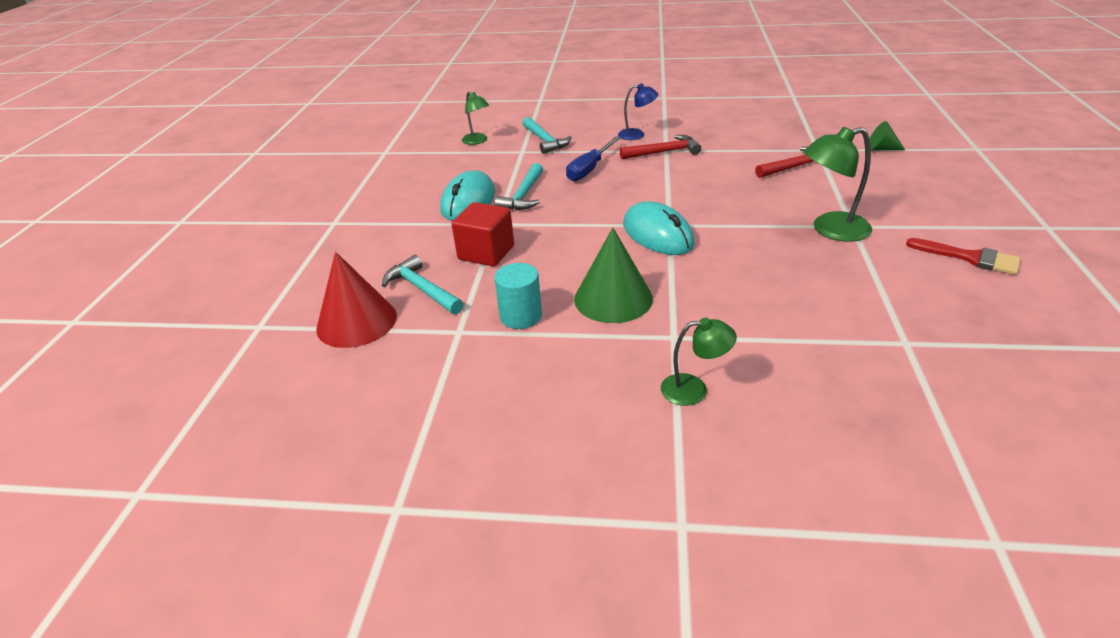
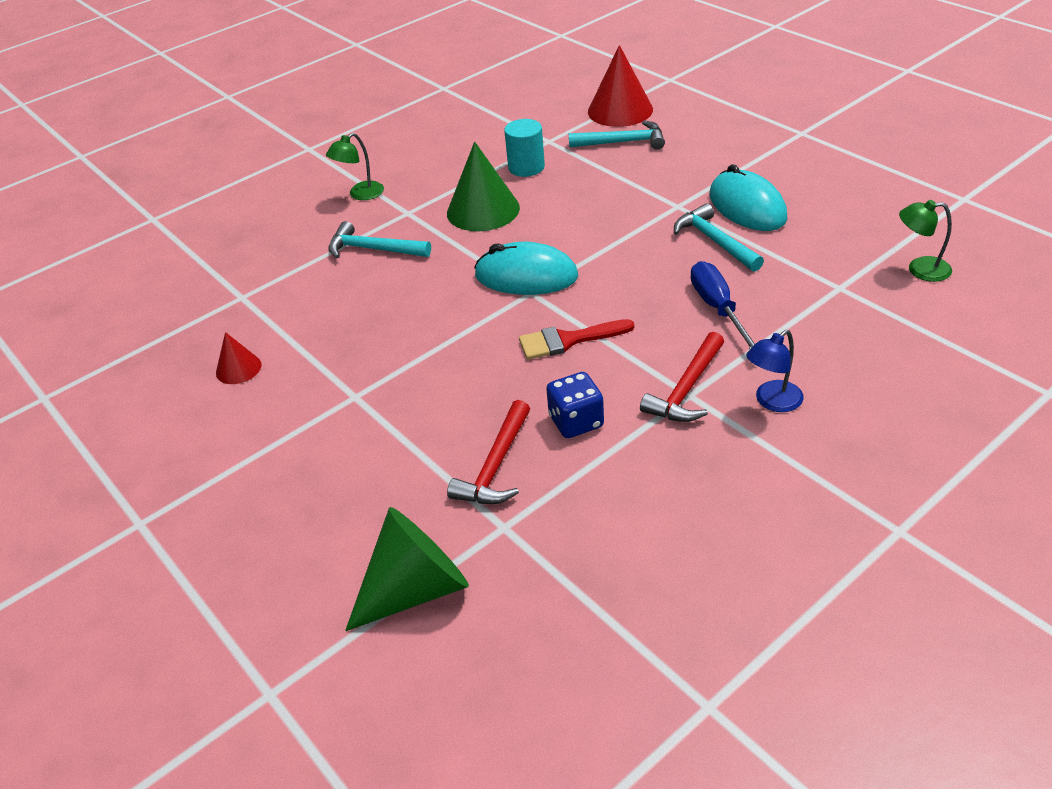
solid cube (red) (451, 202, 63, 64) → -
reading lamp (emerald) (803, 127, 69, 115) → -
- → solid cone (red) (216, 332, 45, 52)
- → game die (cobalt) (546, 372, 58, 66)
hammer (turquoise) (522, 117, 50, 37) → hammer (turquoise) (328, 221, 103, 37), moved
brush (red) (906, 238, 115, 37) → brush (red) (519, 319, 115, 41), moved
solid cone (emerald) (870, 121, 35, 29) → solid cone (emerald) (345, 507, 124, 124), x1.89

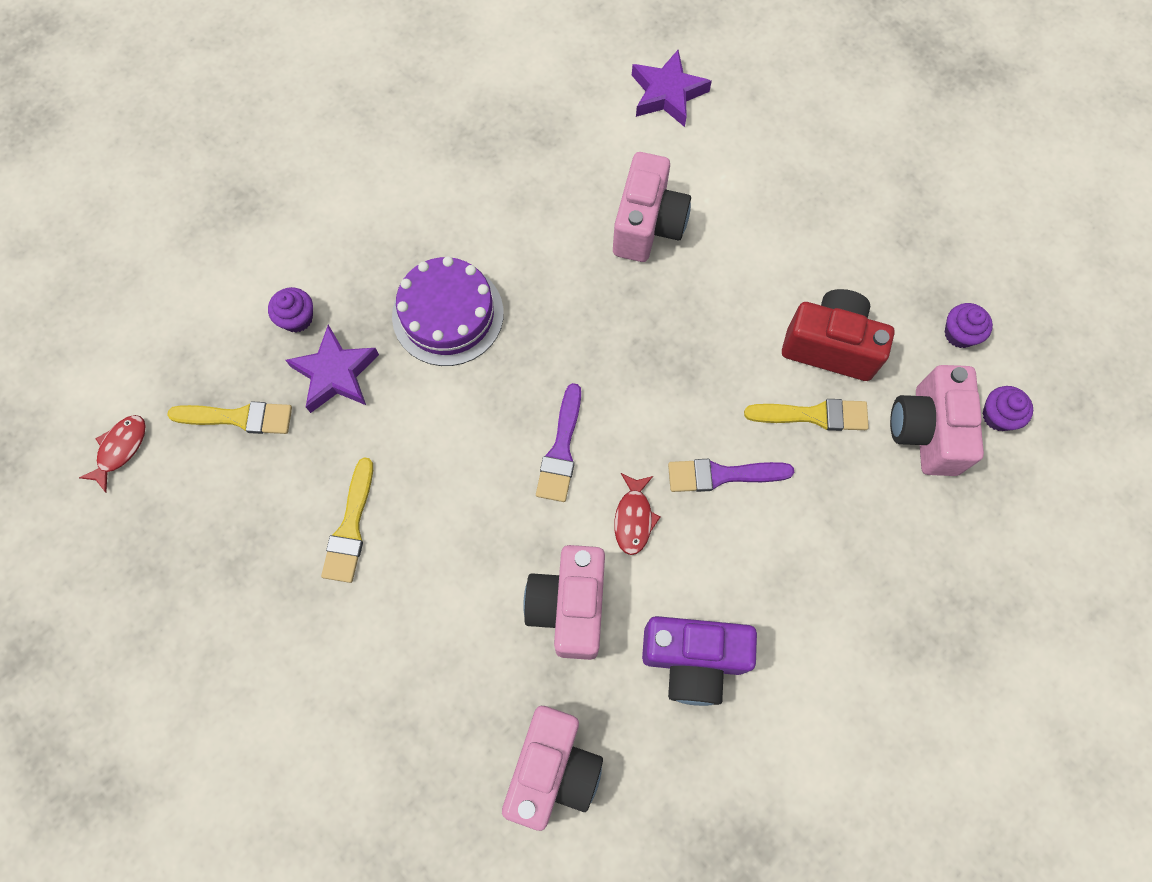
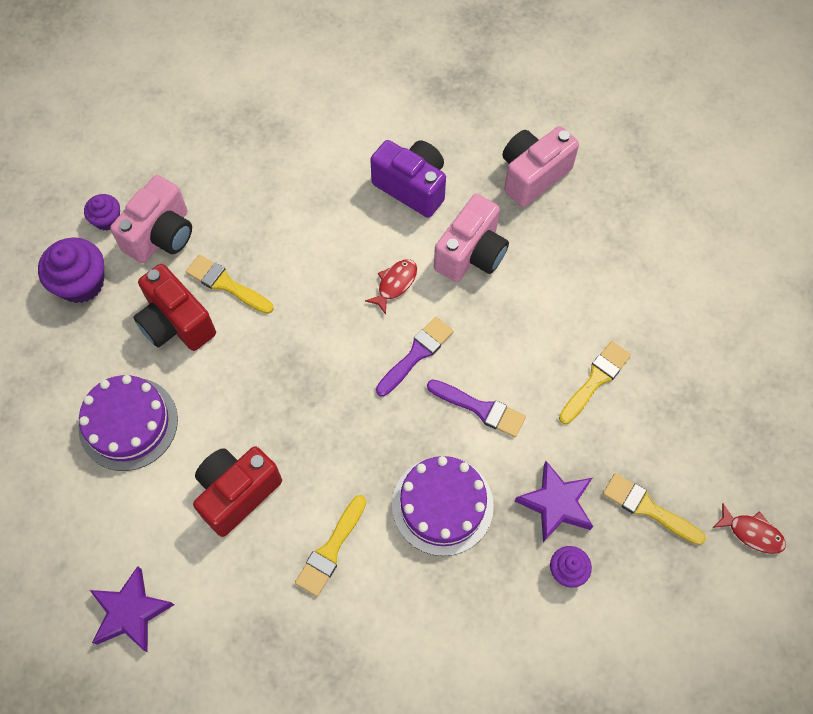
- → layer cake (purple) (79, 375, 99, 96)
- → brush (bright yellow) (295, 495, 71, 102)
brush (purple) (668, 459, 126, 33) → brush (purple) (427, 379, 99, 58), moved
photo camera (rose-pink) (613, 152, 78, 110) → photo camera (red) (193, 446, 89, 91)
toy fish (red) (79, 415, 67, 78) → toy fish (red) (713, 503, 73, 51), 120 degrees counterclockwise
cupcake (purple) (945, 303, 48, 45) → cupcake (purple) (38, 237, 66, 66), x1.75

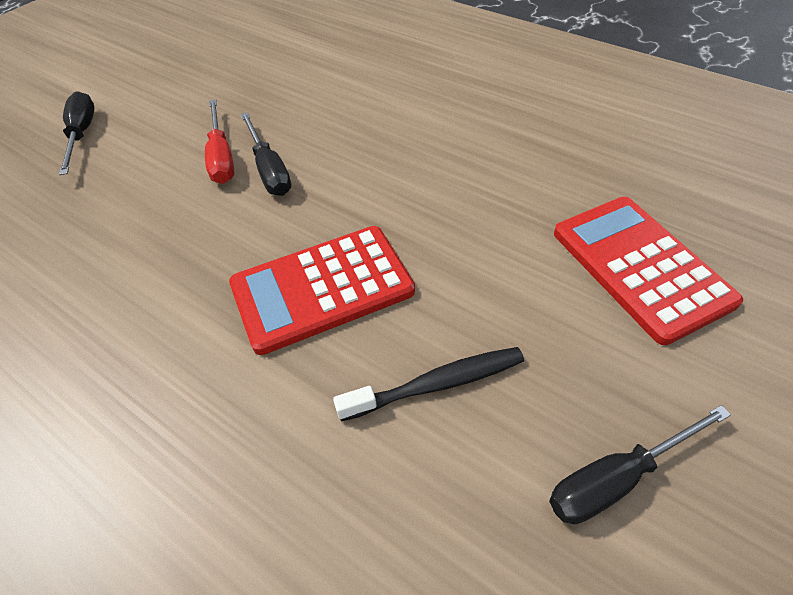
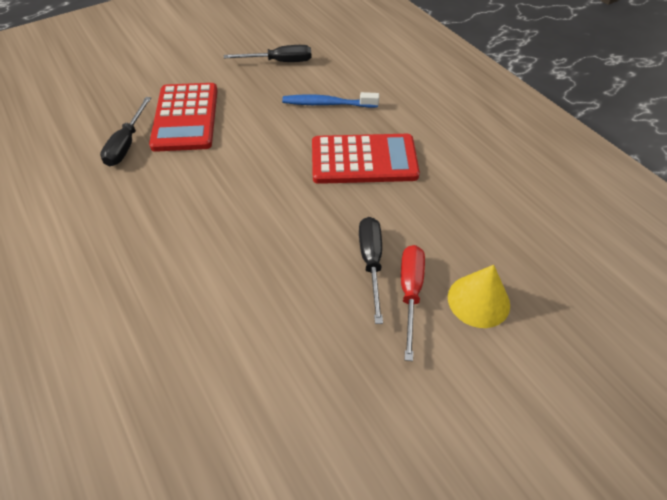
- → solid cone (bright yellow) (448, 265, 62, 63)
flat screwdriver (ebony) (59, 91, 36, 84) → flat screwdriver (ebony) (100, 97, 51, 69), moved
tooth brush (ebony) (333, 347, 191, 74) → tooth brush (cobalt) (282, 92, 97, 16)

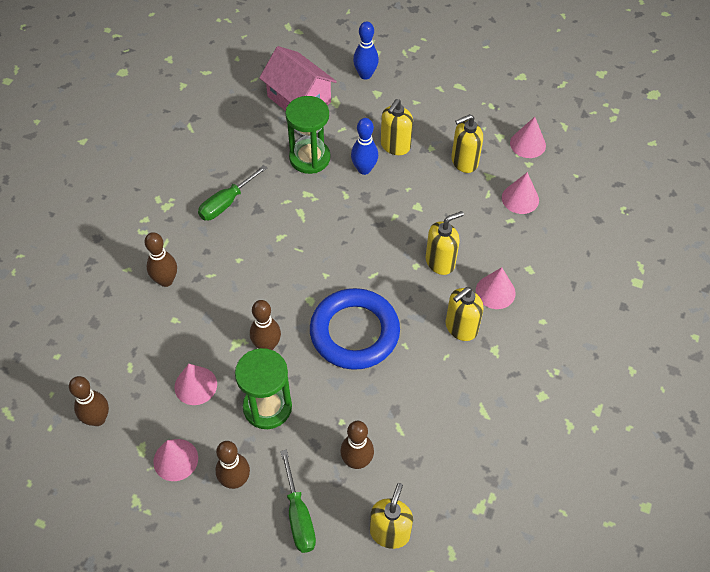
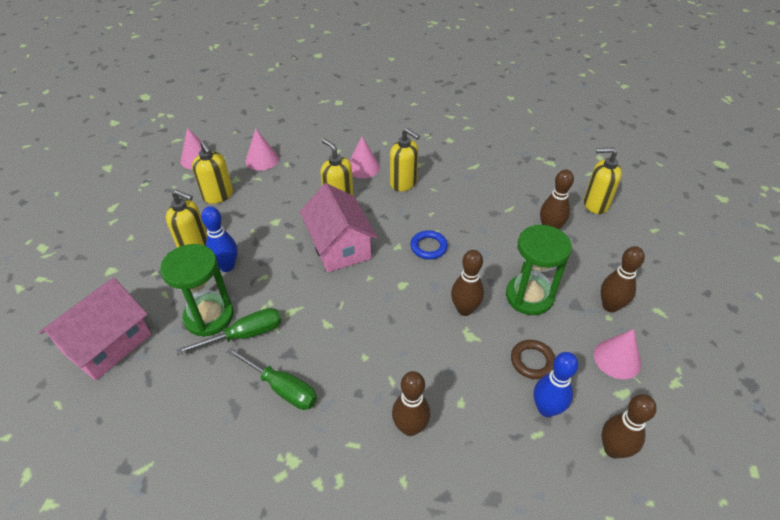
- → cottage (rose-pink) (300, 183, 78, 89)
flat screwdriver (emerald) (280, 450, 36, 103) → flat screwdriver (emerald) (176, 308, 106, 47), moved
tenpin (cobalt) (353, 21, 26, 59) → tenpin (cobalt) (534, 352, 44, 65), moved
solid cone (rose-pink) (174, 364, 43, 41) → torus (dark brown) (511, 340, 44, 39)
torus (cobalt) (310, 288, 90, 82) → torus (cobalt) (410, 230, 38, 29), x0.44

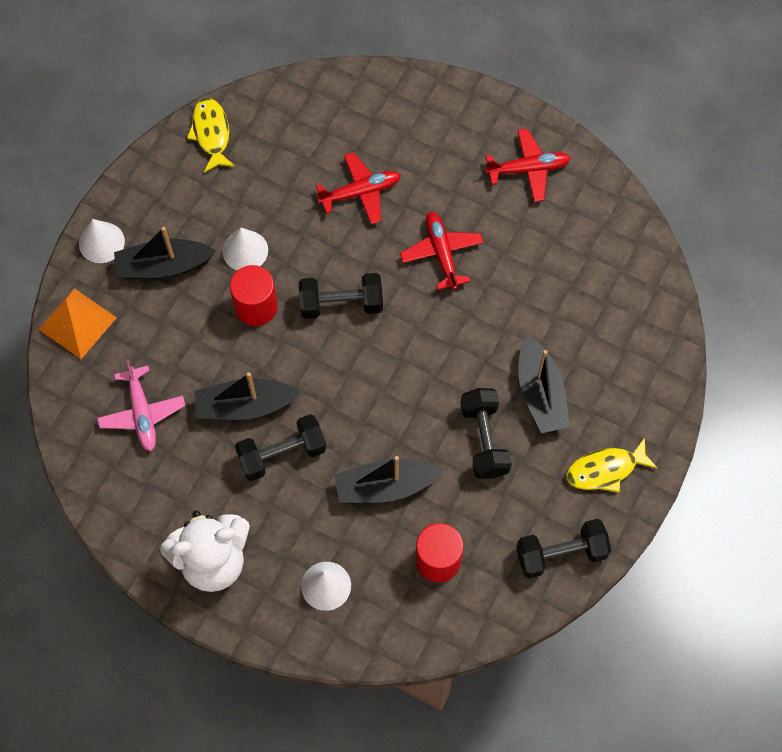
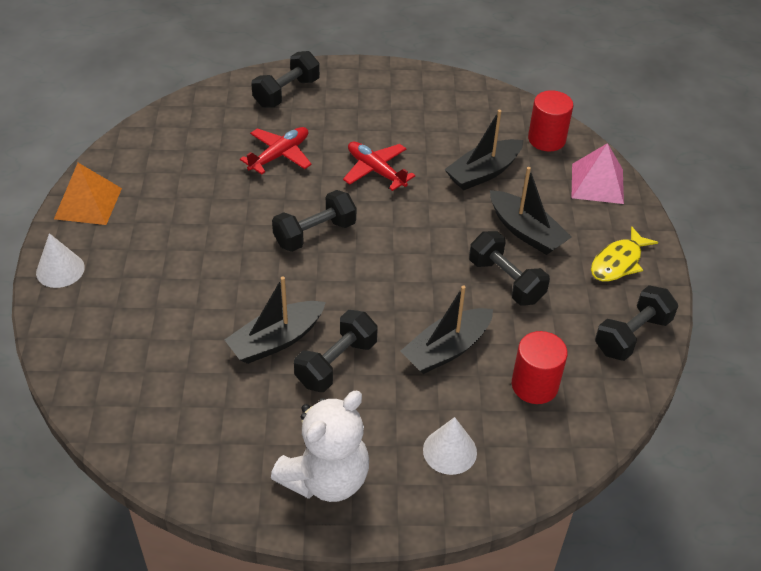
aeroplane (rose-pink) (97, 360, 88, 91) → -
toy fish (bright yellow) (187, 98, 48, 75) → -
solid cone (snow-white) (222, 227, 46, 44) → -
aeroplane (red) (485, 129, 86, 73) → -
- → free weight (ebony) (251, 51, 69, 57)
- → pyramid shape (rose-pink) (572, 143, 52, 61)
pyramid shape (orange-coloured) (38, 288, 79, 71) → pyramid shape (orange-coloured) (54, 163, 68, 62), moved
sailboat (ebony) (114, 227, 102, 52) → sailboat (ebony) (444, 110, 80, 80), moved
solid cylinder (red) (230, 265, 48, 61) → solid cylinder (red) (528, 90, 45, 61), moved

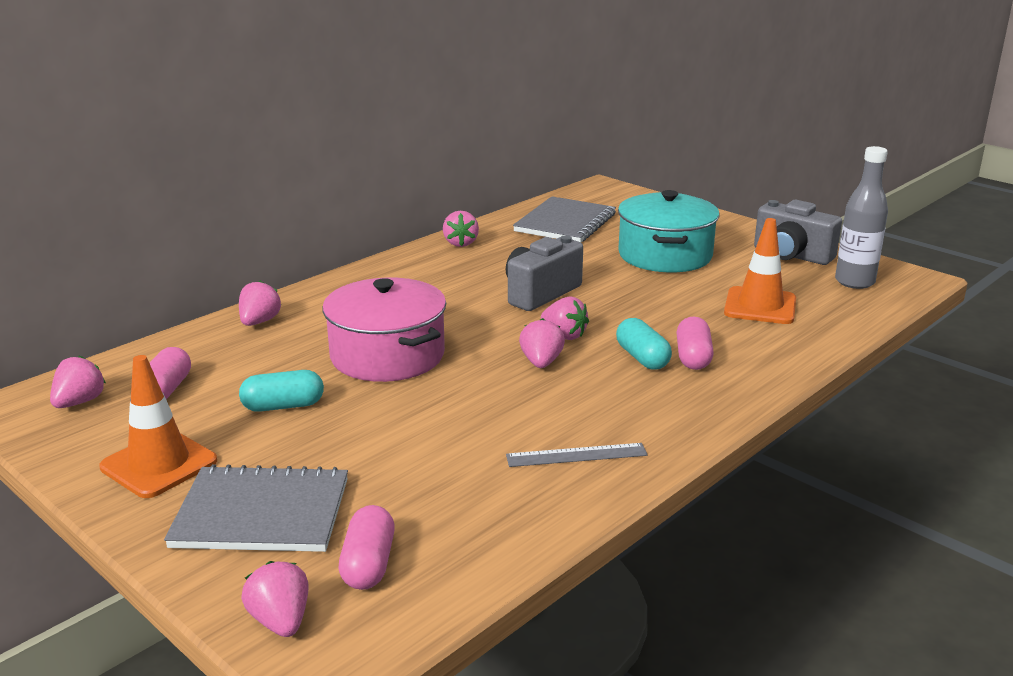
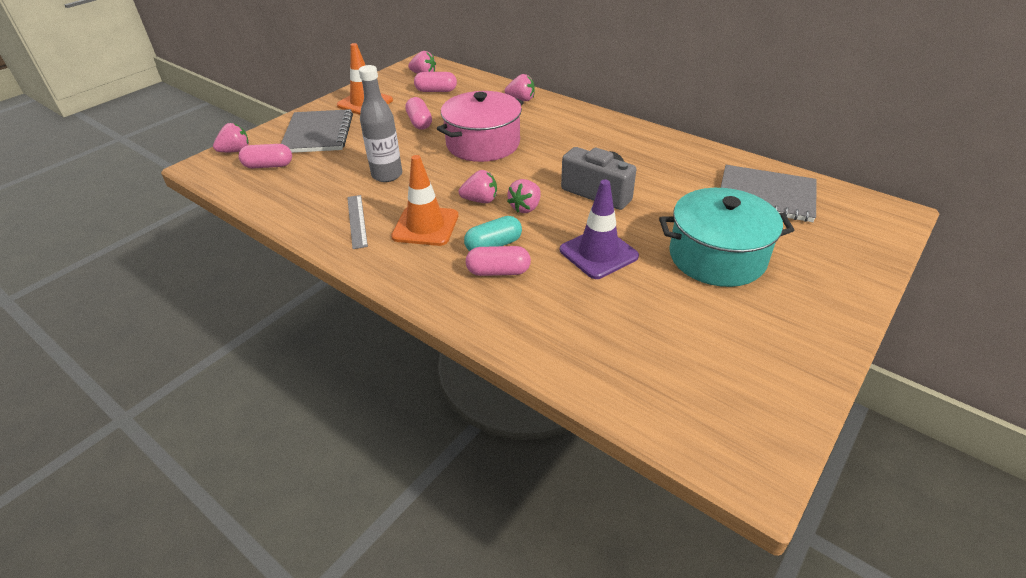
berry (rose-pink) (443, 211, 36, 36) → -
photo camera (grey) (754, 200, 88, 65) → -
- → safety cone (purple) (560, 179, 79, 100)
safety cone (orange-coloured) (724, 218, 72, 106) → safety cone (orange-coloured) (391, 155, 67, 91), moved
flask (grey) (835, 146, 53, 143) → flask (grey) (359, 65, 43, 117), moved
pill shape (turquoise) (239, 370, 85, 42) → pill shape (rose-pink) (406, 97, 26, 33)

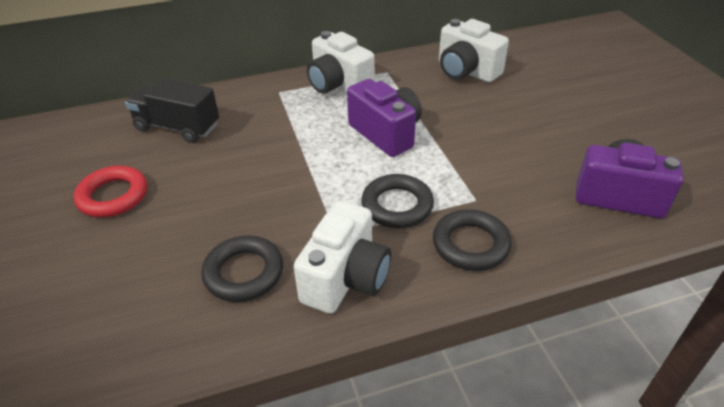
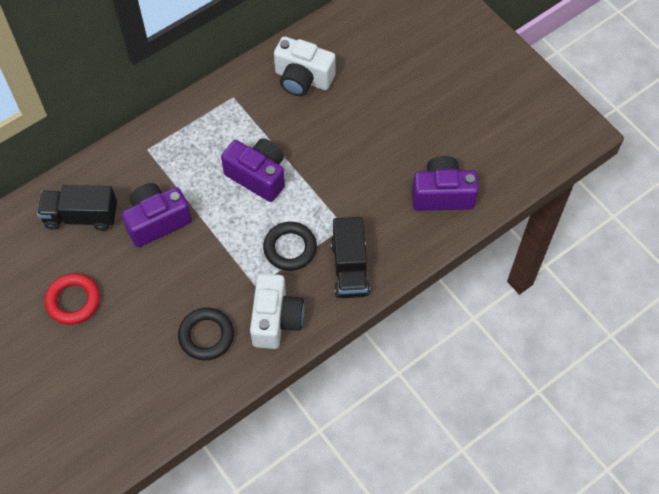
photo camera (snow-white) (307, 31, 68, 63) → -
- → photo camera (purple) (122, 183, 70, 64)
torus (ebony) (433, 209, 79, 62) → toy truck (ebony) (331, 217, 39, 81)

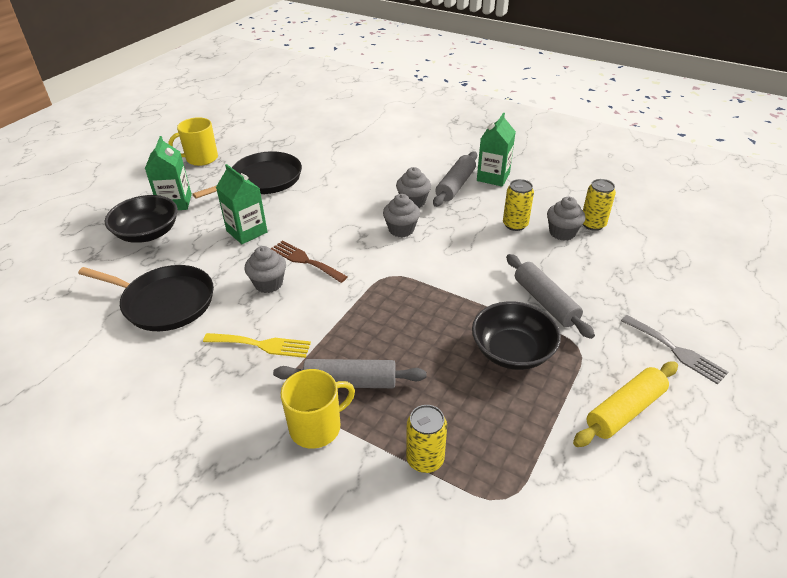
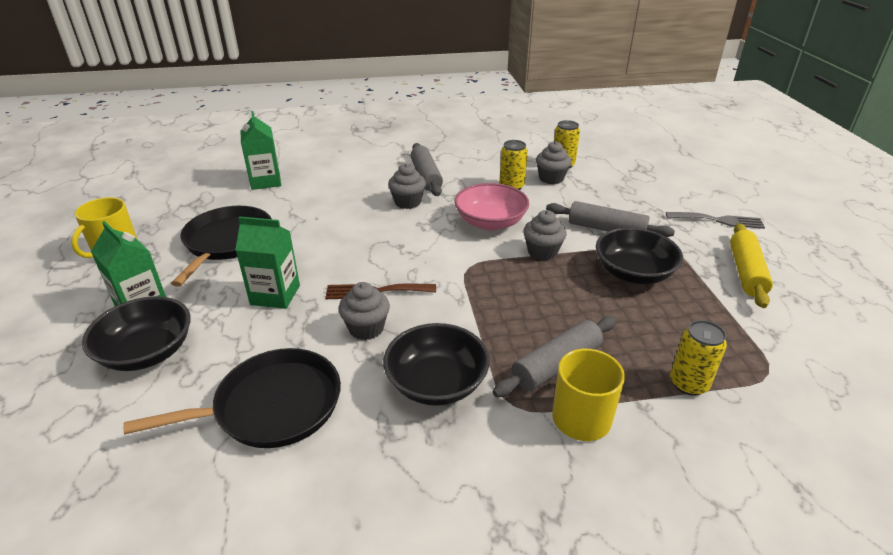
- → bowl (rose-pink) (454, 183, 75, 47)
cupcake (grey) (383, 194, 37, 43) → cupcake (grey) (523, 210, 44, 51), moved
juice carton (emerald) (477, 113, 39, 73) → juice carton (emerald) (241, 111, 40, 79), moved
dinner fork (bright yellow) (203, 333, 108, 25) → bowl (ebony) (383, 323, 107, 83)

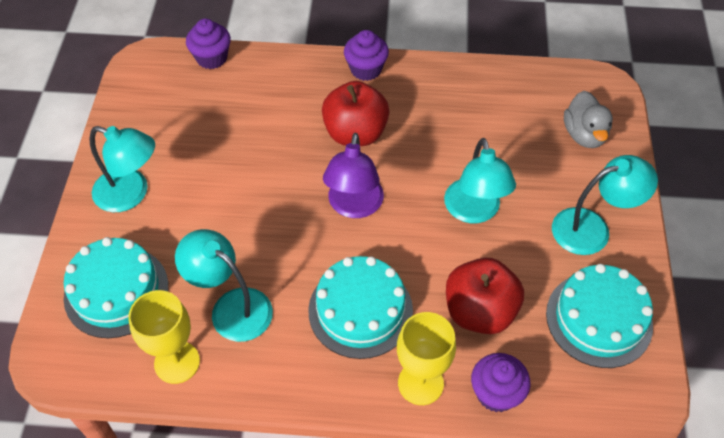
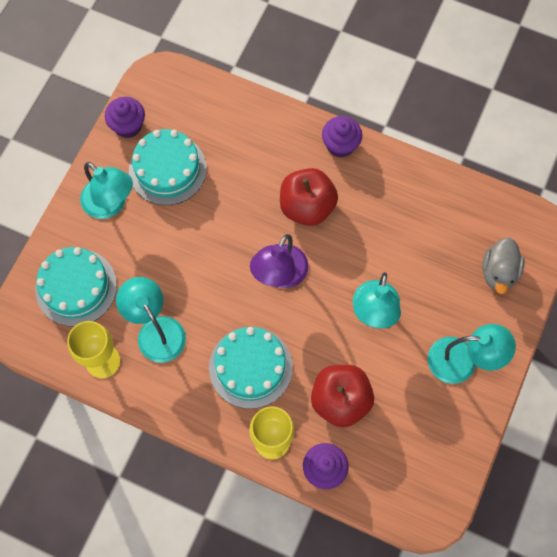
cupcake (purple) (186, 19, 45, 50) → cupcake (purple) (105, 97, 40, 41), moved
layer cake (turquoise) (546, 264, 107, 104) → layer cake (turquoise) (129, 129, 78, 76), moved

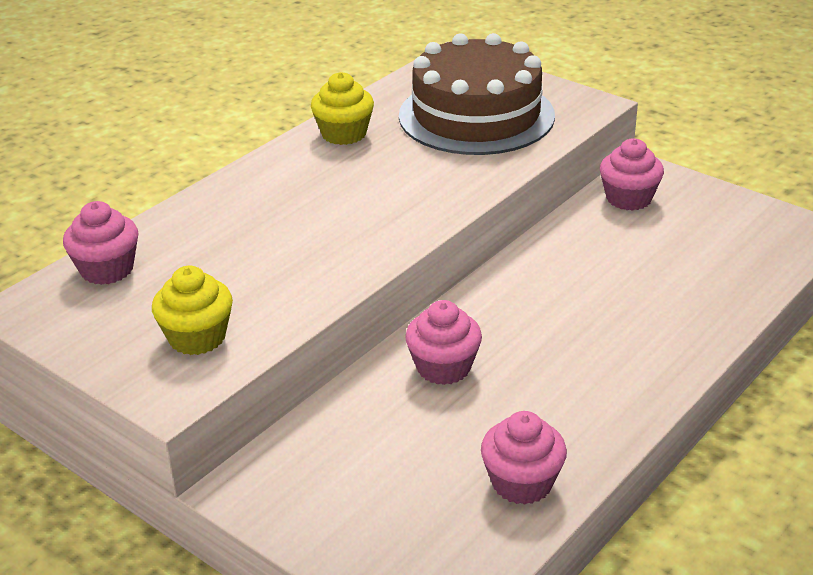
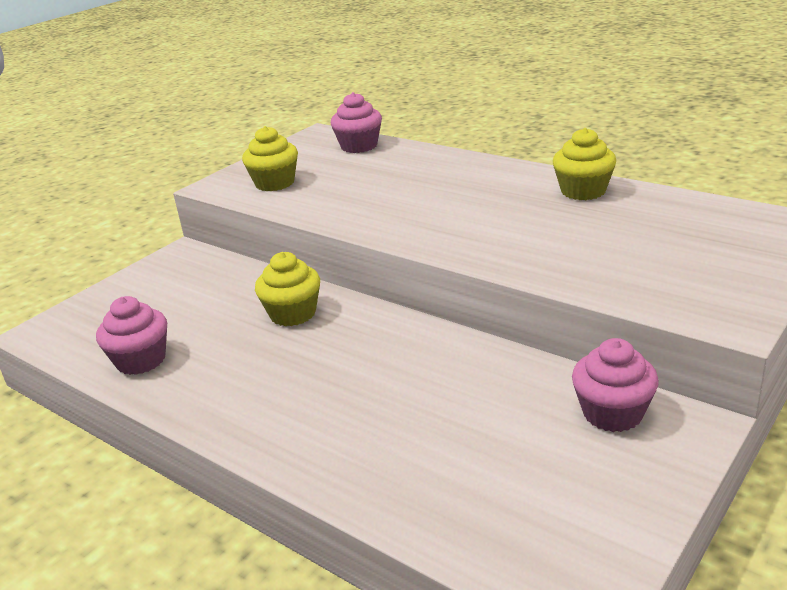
layer cake (dark brown) (399, 33, 156, 122) → -
cupcake (rose-pink) (405, 300, 77, 85) → cupcake (bright yellow) (255, 252, 65, 74)

